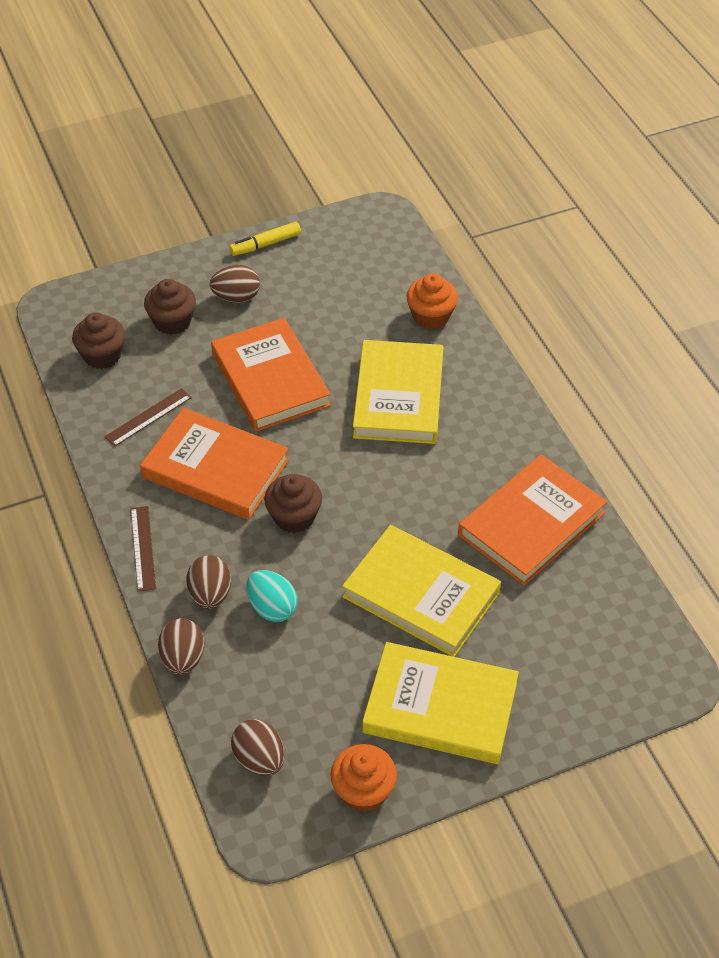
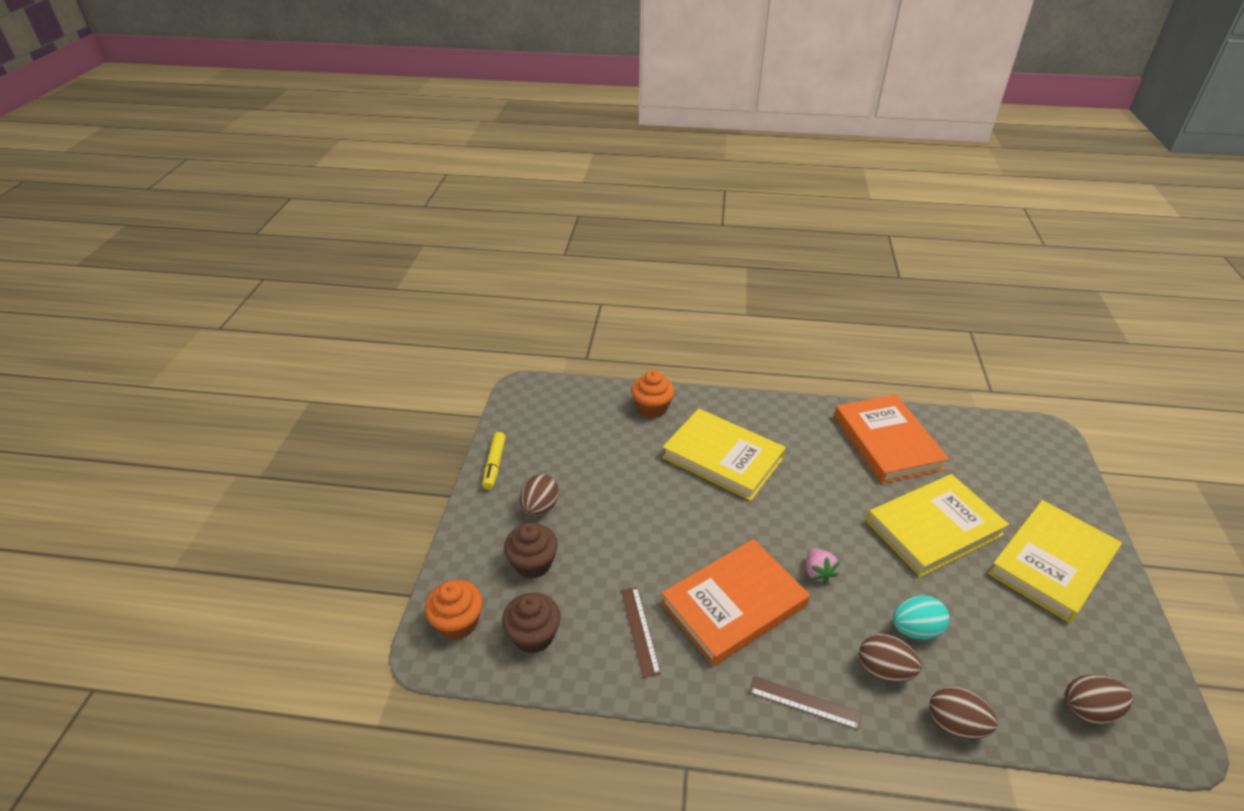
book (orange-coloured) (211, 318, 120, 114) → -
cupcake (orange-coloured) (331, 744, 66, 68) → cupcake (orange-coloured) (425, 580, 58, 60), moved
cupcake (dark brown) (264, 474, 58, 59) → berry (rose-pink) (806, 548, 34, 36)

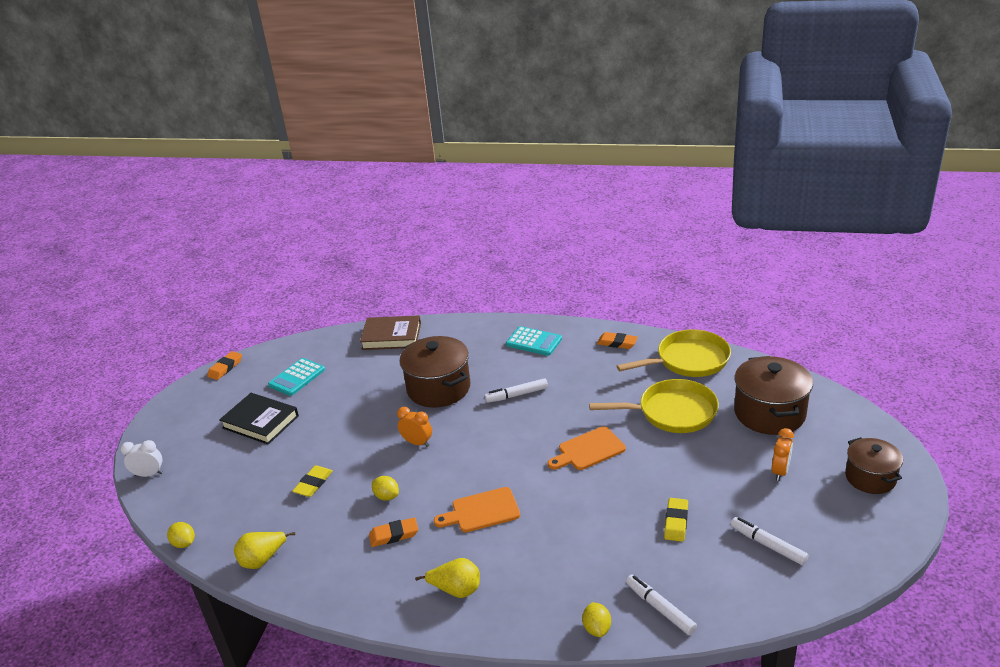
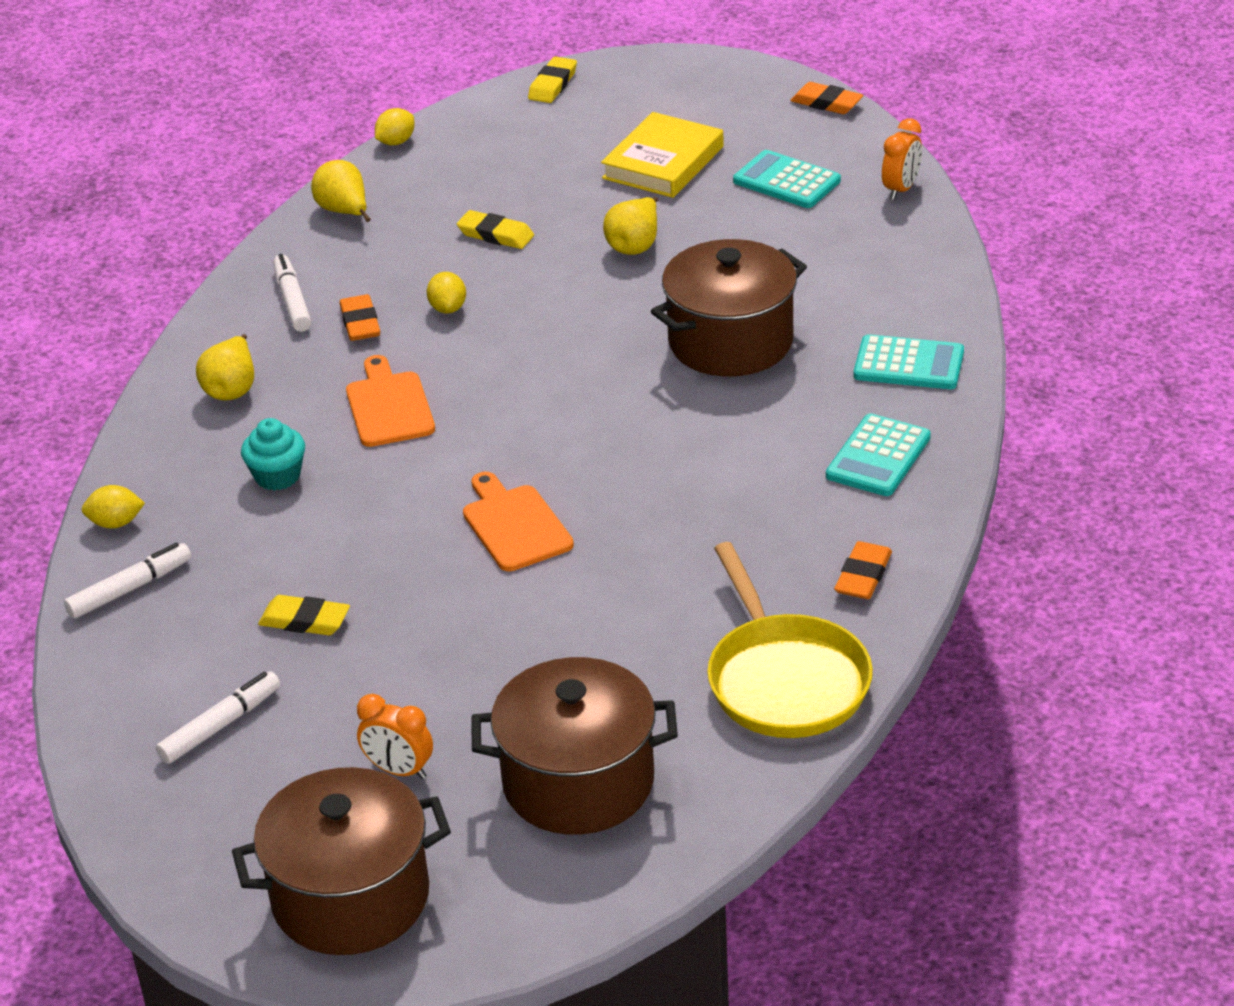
book (dark brown) (360, 315, 61, 35) → -
skillet (bright yellow) (589, 379, 130, 54) → -
- → cupcake (turquoise) (241, 418, 64, 73)
- → pear fruit (bright yellow) (603, 197, 55, 58)
- → pocket calculator (turquoise) (854, 334, 110, 55)
bedside clock (orange-coloured) (397, 407, 35, 40) → bedside clock (orange-coloured) (882, 119, 40, 81), moved
marker pen (snow-white) (484, 379, 64, 24) → marker pen (snow-white) (273, 254, 39, 78), moved
bedside clock (snow-white) (120, 440, 43, 37) → pencil eraser (bright yellow) (528, 57, 49, 46)
book (ebony) (219, 393, 80, 51) → book (bright yellow) (601, 112, 123, 86)
citrus fruit (bright yellow) (372, 476, 27, 25) → citrus fruit (bright yellow) (427, 272, 39, 41), 45 degrees counterclockwise
cooking pot (dark brown) (845, 437, 58, 57) → cooking pot (dark brown) (232, 767, 219, 188), x1.58

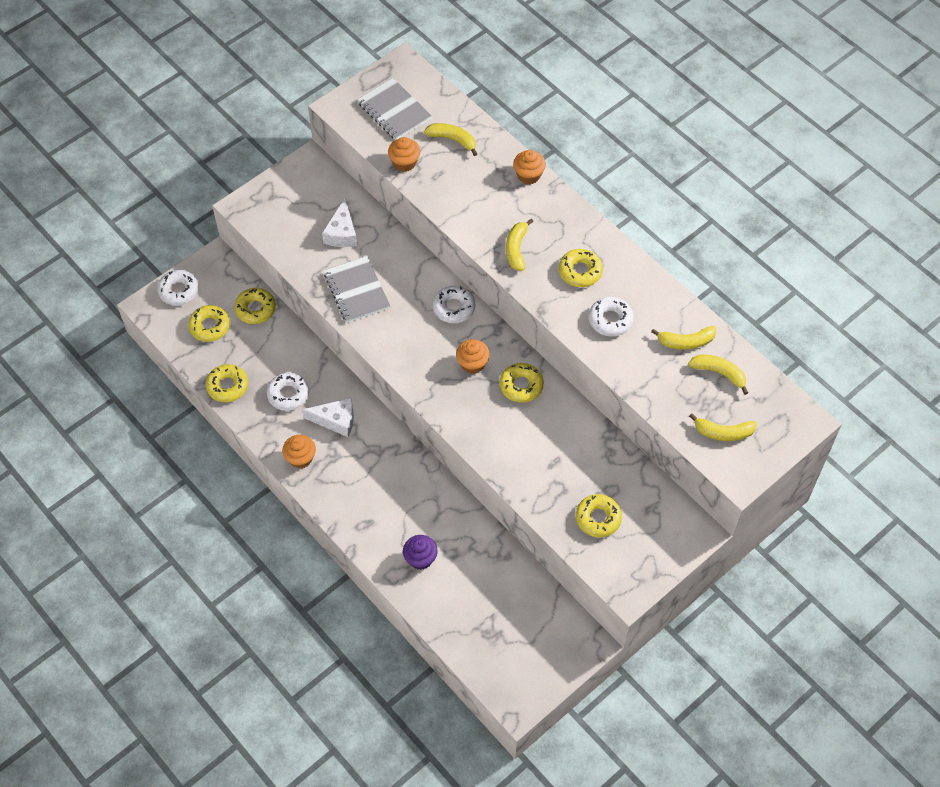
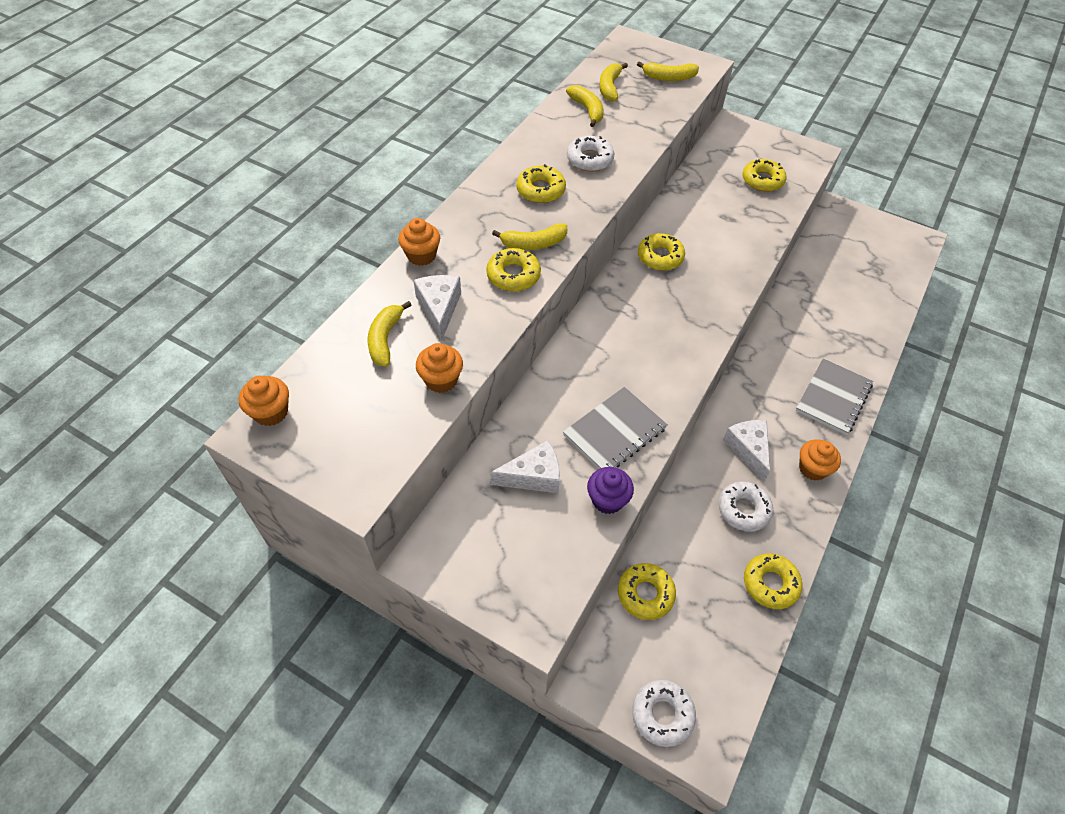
doughnut (snow-white) (433, 286, 42, 37) → -
- → piece of cheese (snow-white) (413, 275, 48, 66)
doughnut (bright yellow) (188, 305, 42, 37) → doughnut (bright yellow) (486, 248, 55, 43), moved
exercise book (grey) (357, 78, 75, 62) → exercise book (grey) (796, 358, 77, 77), moved
cupcake (purple) (403, 535, 35, 35) → cupcake (purple) (587, 467, 47, 47), moved
cupcake (orange-coloured) (456, 339, 34, 35) → cupcake (orange-coloured) (239, 376, 50, 50), moved
banana fruit (bright yellow) (689, 413, 68, 28) → banana fruit (bright yellow) (637, 61, 62, 20), 105 degrees clockwise

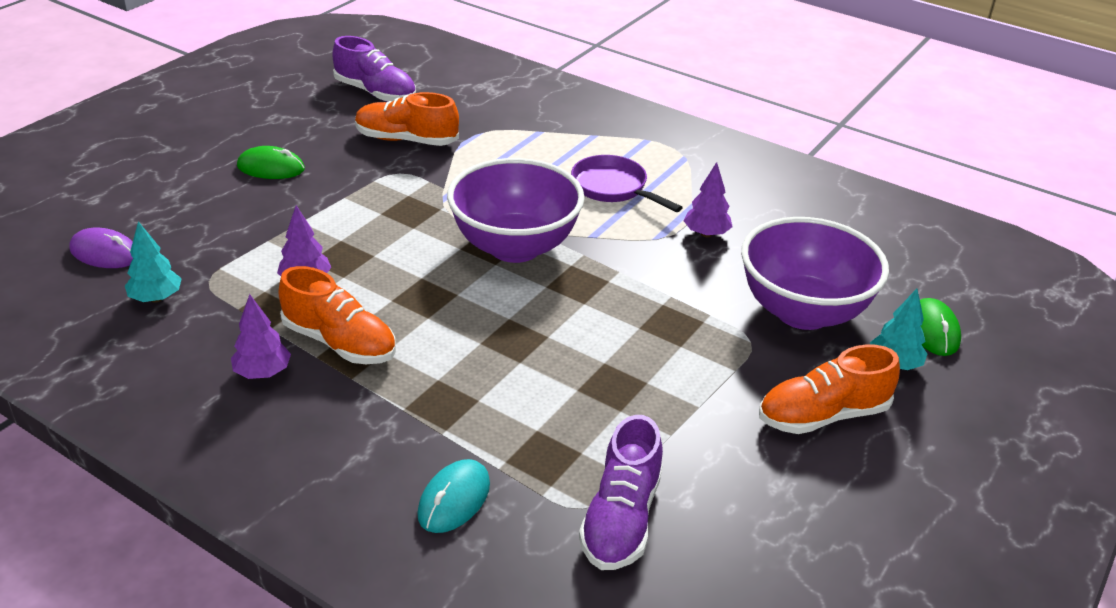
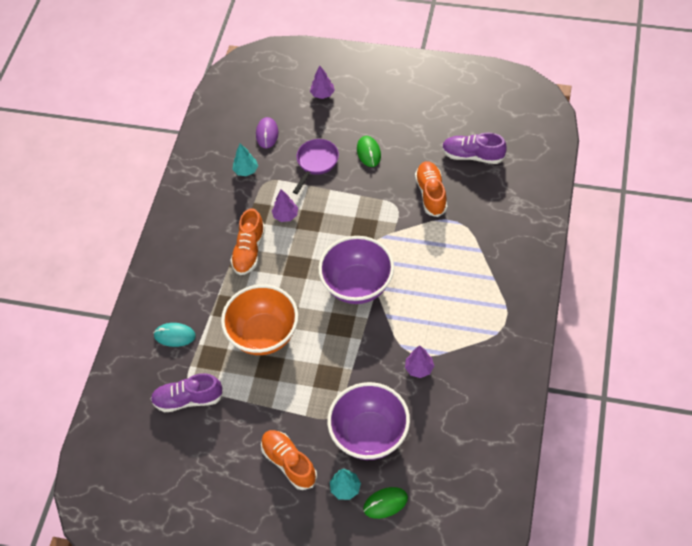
- → bowl (orange-coloured) (221, 284, 77, 71)
tree (purple) (231, 294, 60, 85) → tree (purple) (310, 65, 25, 34), moved
skillet (purple) (571, 155, 112, 57) → skillet (purple) (293, 139, 46, 55), moved
shoe (purple) (332, 36, 84, 66) → shoe (purple) (442, 133, 65, 31), 90 degrees clockwise

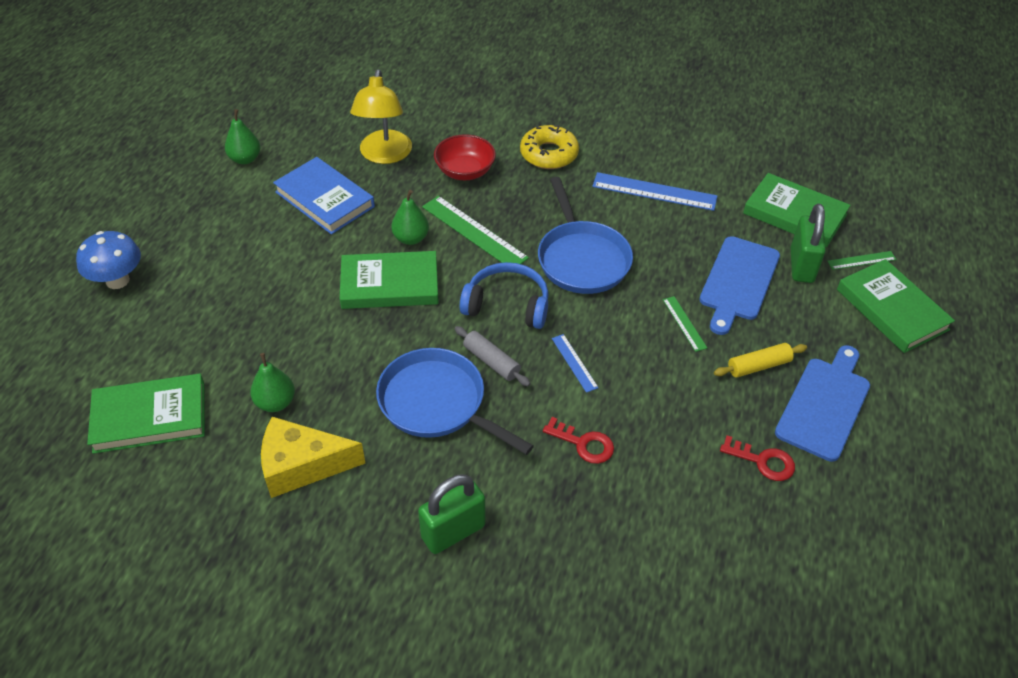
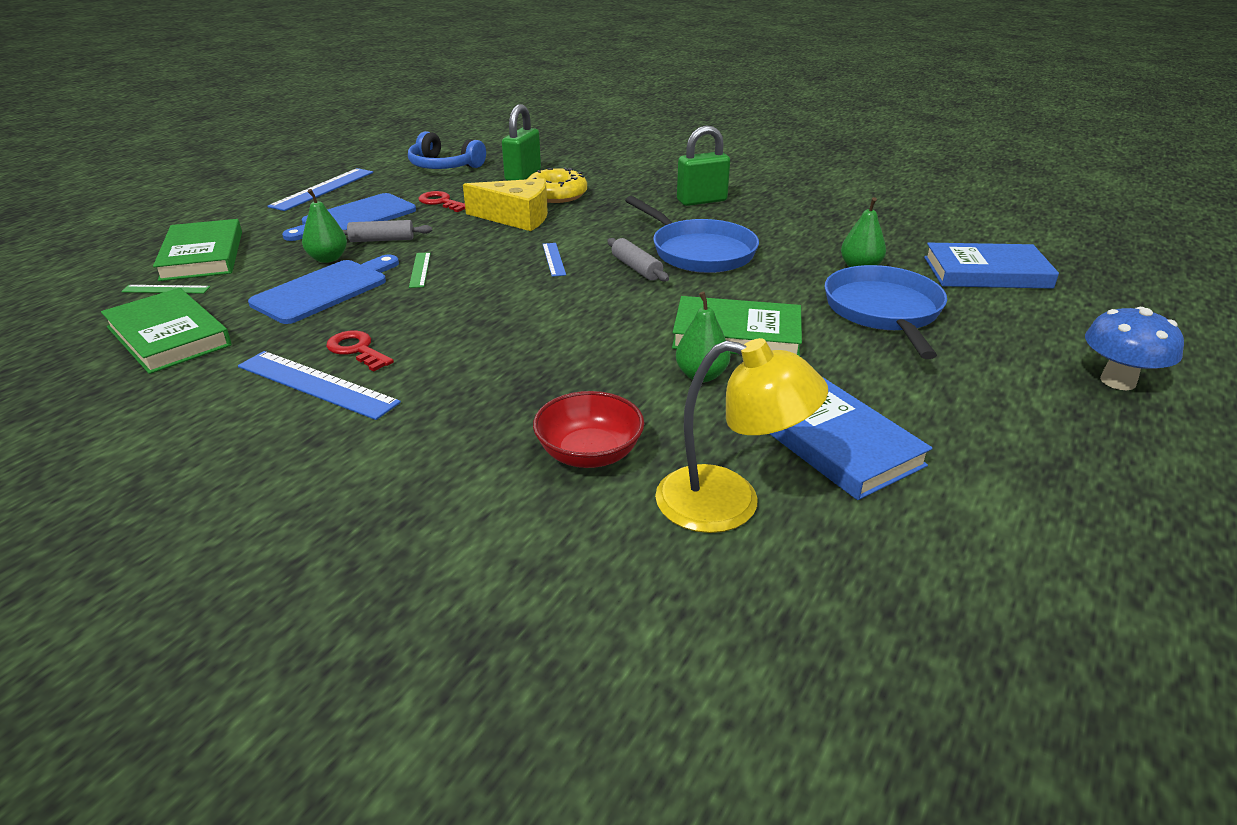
ruler (emerald) (422, 196, 107, 68) → -
- → ruler (cobalt) (267, 168, 106, 43)
pear fruit (emerald) (225, 109, 35, 55) → pear fruit (emerald) (302, 189, 45, 74), moved
piece of cheese (bright yellow) (261, 417, 104, 81) → piece of cheese (bright yellow) (463, 178, 85, 53), moved
headphones (cobalt) (460, 262, 89, 67) → headphones (cobalt) (408, 131, 78, 38), moved
doughnut (bright yellow) (520, 125, 59, 44) → doughnut (bright yellow) (528, 167, 59, 36), moved
skillet (cobalt) (538, 177, 95, 117) → skillet (cobalt) (824, 265, 123, 94), moved
latchkey (red) (543, 417, 71, 47) → latchkey (red) (326, 331, 68, 40), moved
small lock (emerald) (791, 204, 35, 79) → small lock (emerald) (502, 104, 39, 77), moved
book (emerald) (87, 374, 118, 80) → book (cobalt) (924, 243, 135, 46)
rolling pin (bright yellow) (714, 343, 93, 35) → rolling pin (grey) (343, 220, 89, 22)
reading lamp (bright yellow) (350, 69, 62, 95) → reading lamp (bright yellow) (655, 338, 173, 195), 90 degrees clockwise

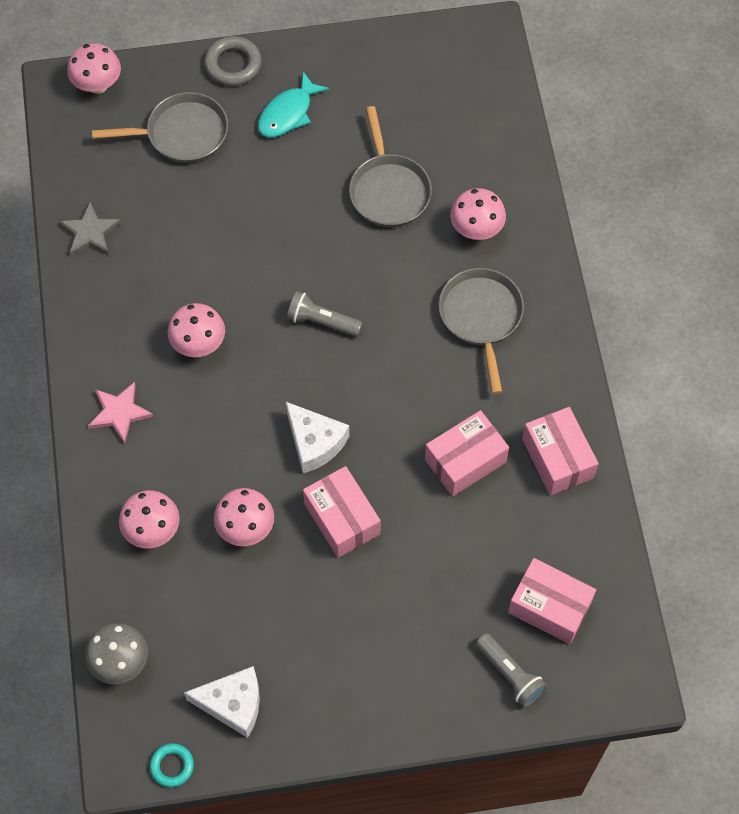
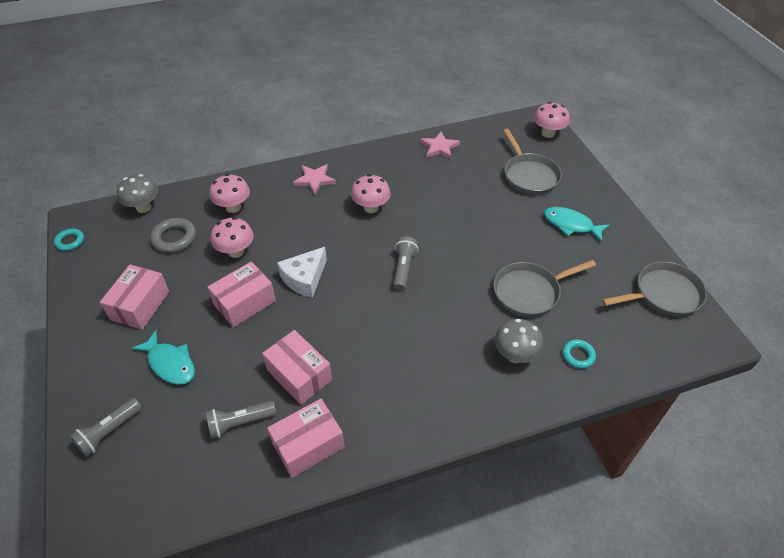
piece of cheese (snow-white) (184, 666, 76, 72) → -
- → toy fish (turquoise) (131, 330, 64, 55)
- → torch (grey) (206, 401, 70, 38)
- → torus (turquoise) (563, 340, 33, 29)
torus (grey) (204, 36, 58, 50) → torus (grey) (150, 218, 46, 35), moved
skillet (grey) (438, 268, 86, 126) → skillet (grey) (602, 261, 105, 55), moved
box (rose-pink) (508, 558, 88, 86) → box (rose-pink) (100, 264, 69, 66), moved
star (grey) (59, 202, 62, 54) → star (rose-pink) (420, 131, 40, 28)
toadstool (rose-pink) (450, 188, 56, 52) → toadstool (grey) (495, 319, 49, 44)

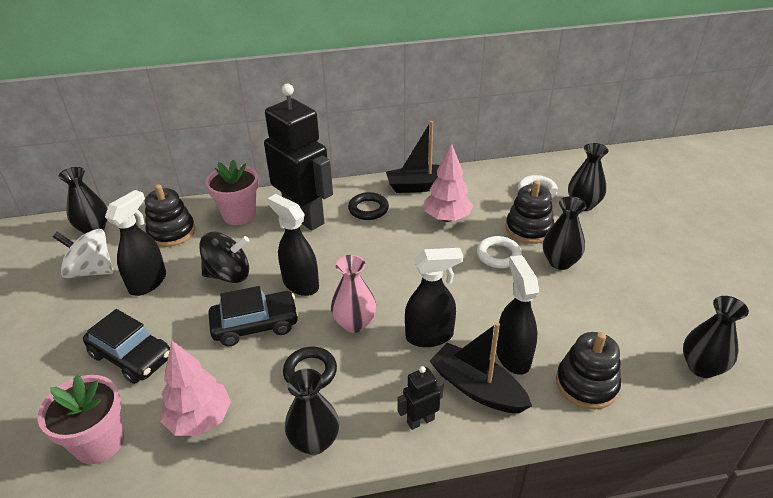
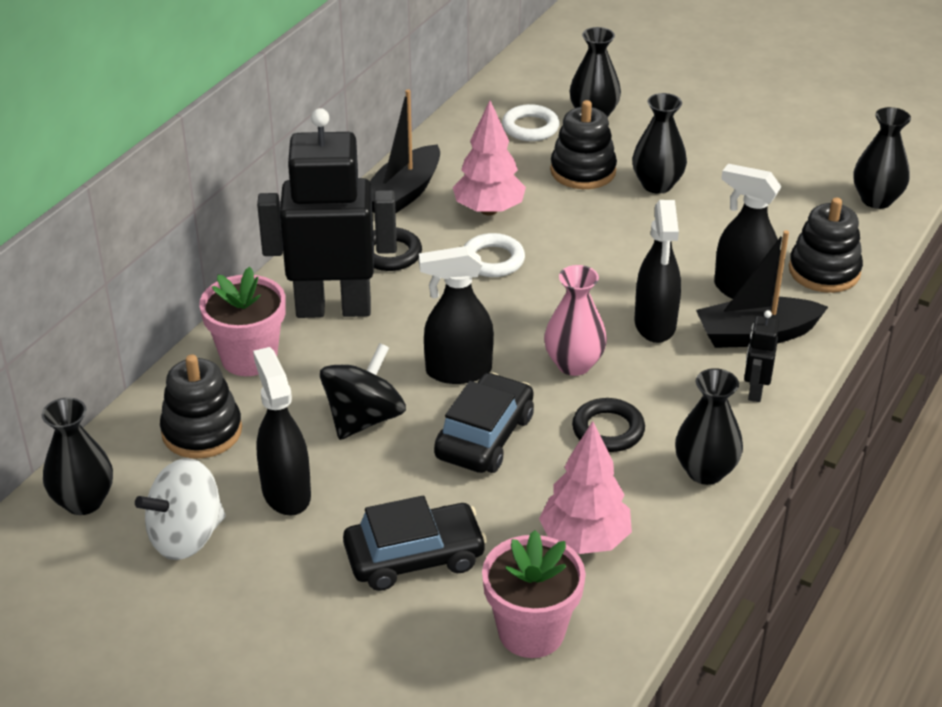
torus (snow-white) (477, 236, 45, 32) → torus (snow-white) (464, 233, 61, 44), moved
sprayer (ebony) (405, 248, 58, 99) → sprayer (ebony) (635, 200, 46, 143), 150 degrees clockwise

